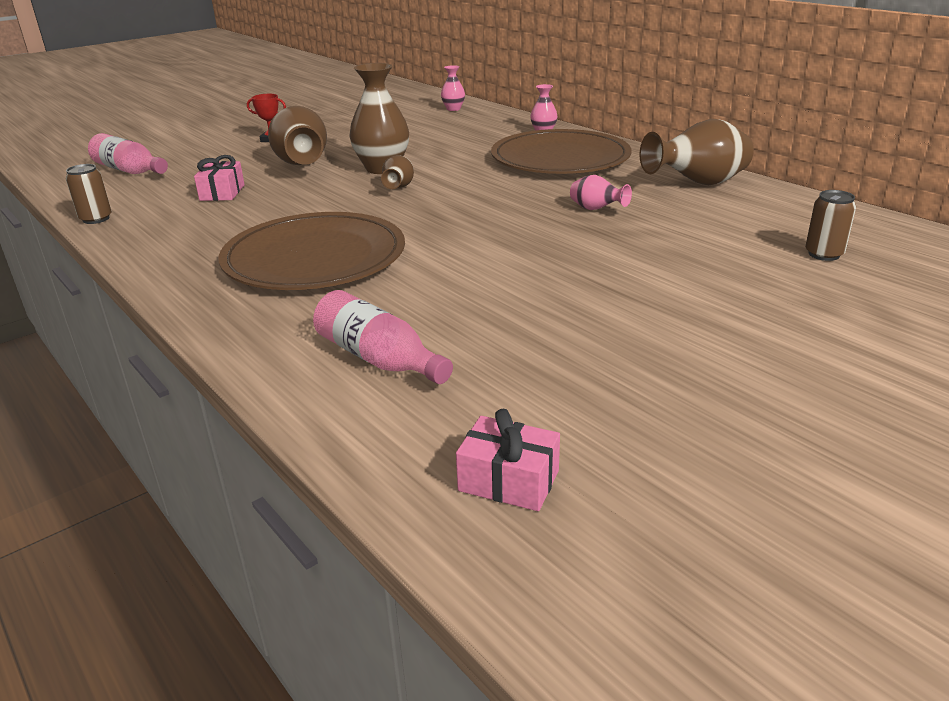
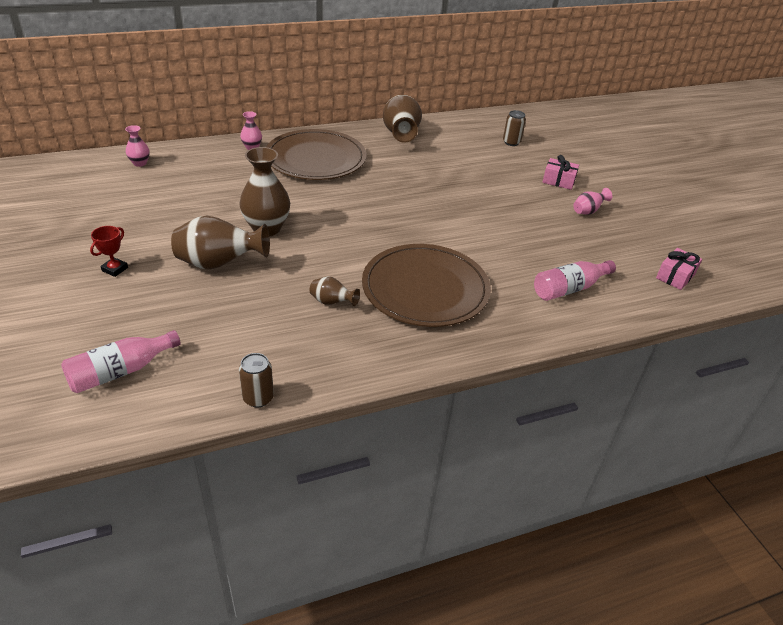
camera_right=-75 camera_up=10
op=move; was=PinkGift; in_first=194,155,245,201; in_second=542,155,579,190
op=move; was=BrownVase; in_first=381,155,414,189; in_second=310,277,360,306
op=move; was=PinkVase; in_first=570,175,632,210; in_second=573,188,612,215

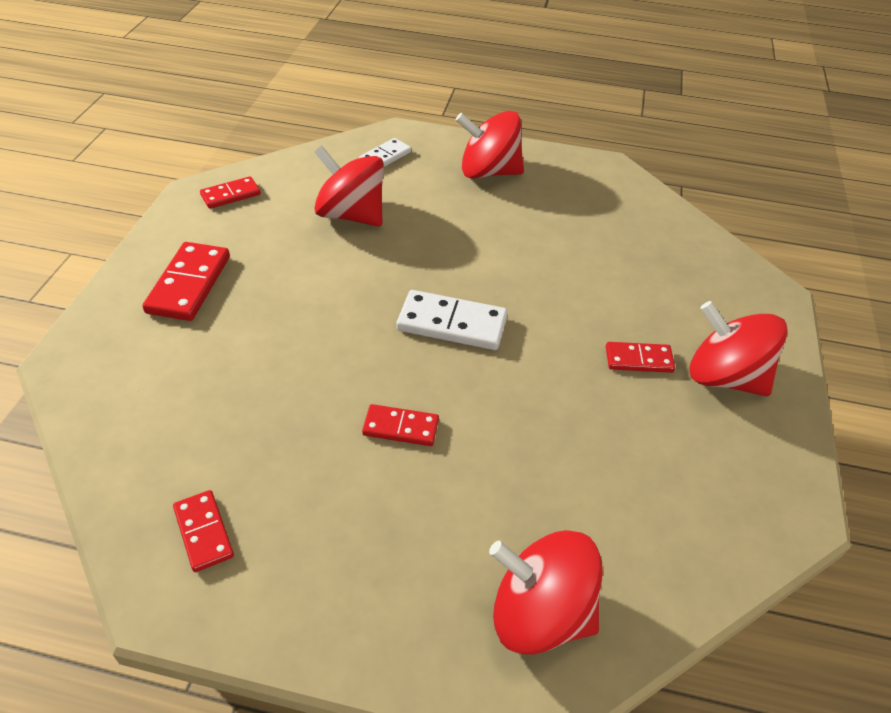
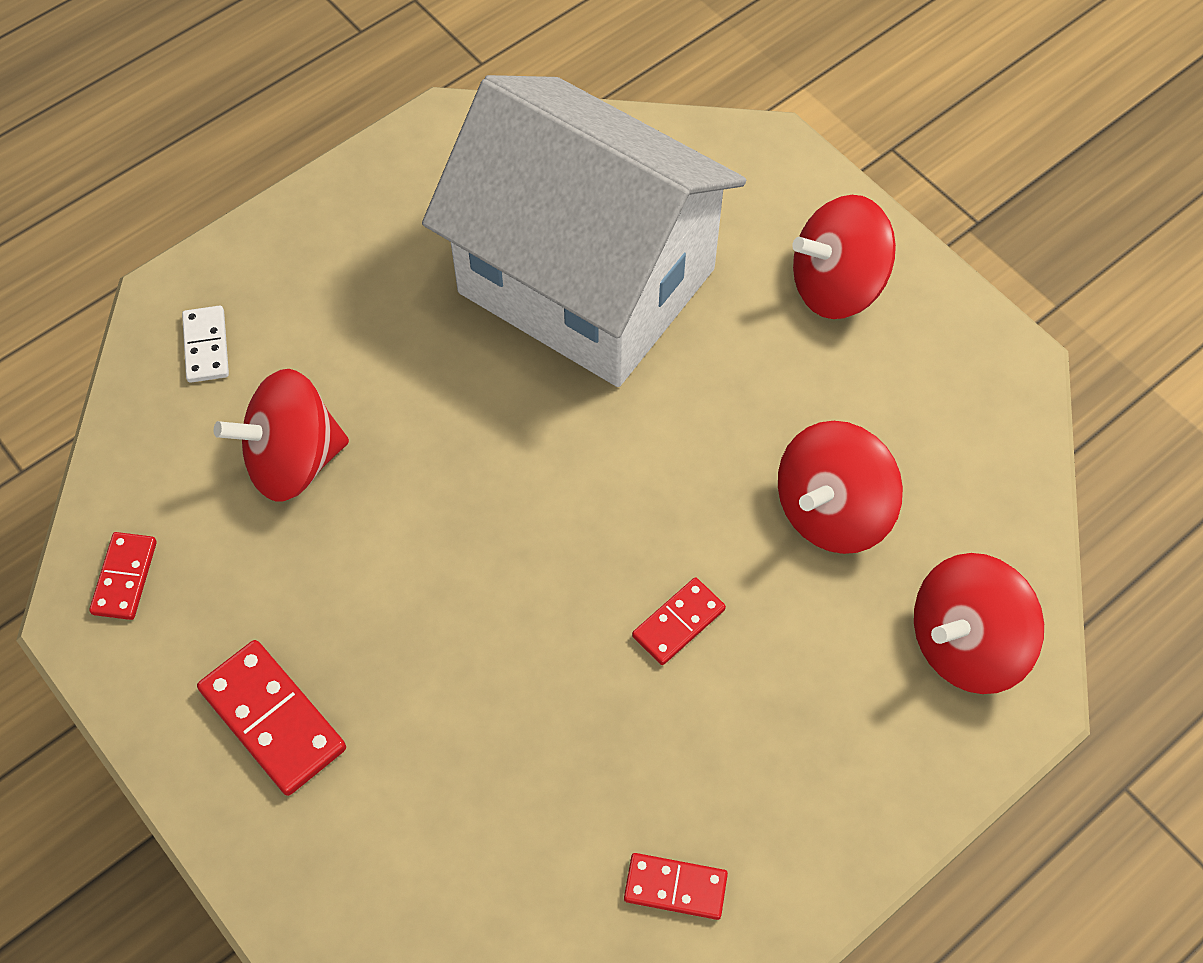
camera_right=-50 camera_up=15
op=delete; was=WhiteDomino; in_first=397,290,508,350
op=delete; was=RedDomino; in_first=606,342,675,373
op=insert; now=WhiteHouse; in_second=422,75,746,387
op=move; was=RedSpinningTop; in_first=456,111,524,179; in_second=778,421,903,554

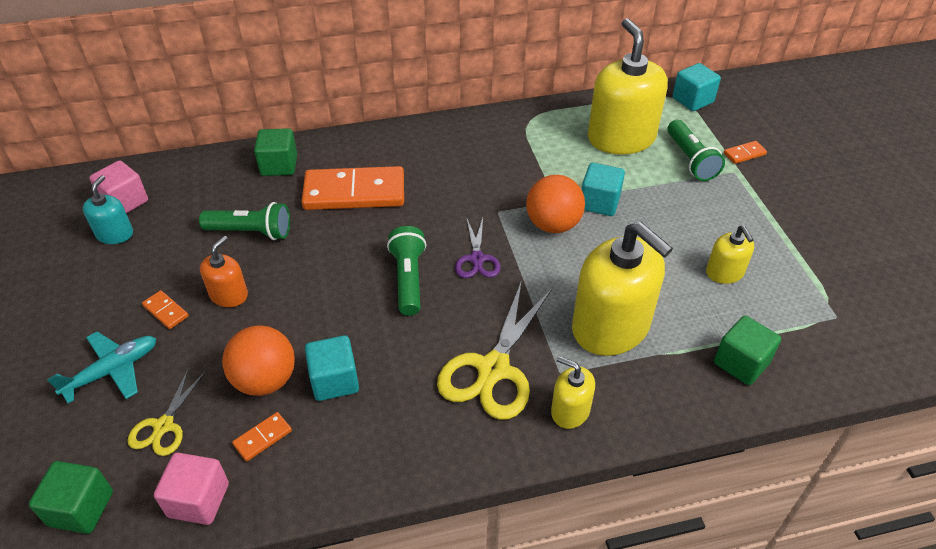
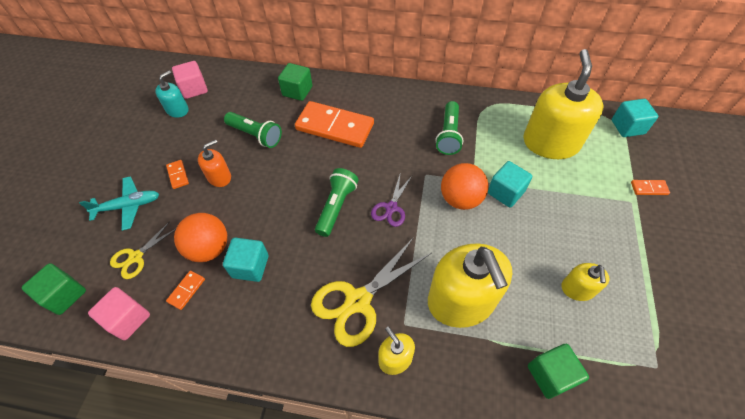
camera_right=25 camera_up=10
op=move; was=GreenFlashlight; in_first=667,120,725,181; in_second=436,101,463,155
op=rotate; was=OrangeDomino; in_first=232,412,292,461; in_second=166,271,205,310; clockwise=-45

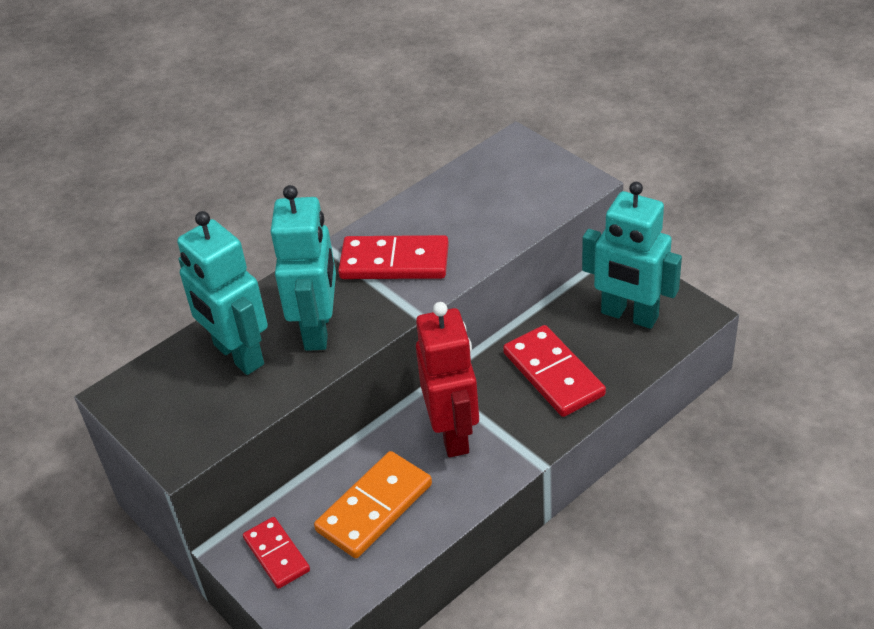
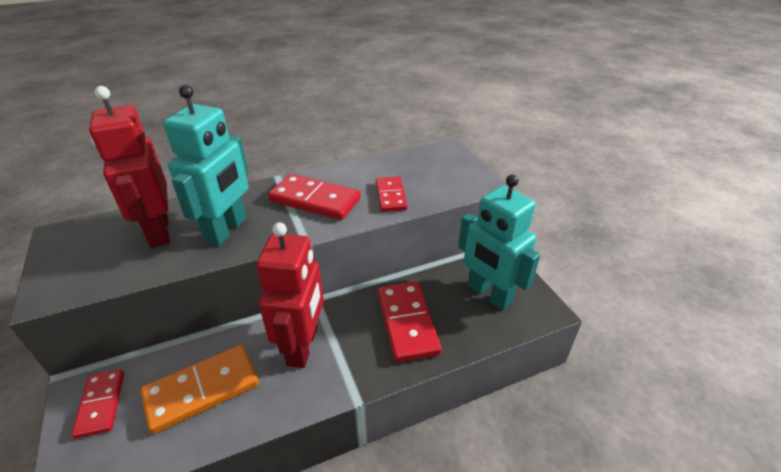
camera_right=15 camera_up=-5
op=insert; now=RedDomino; in_second=376,176,408,212
op=recolor; was=TurquoiseRobot; now=RedRobot; in_first=177,211,268,375; in_second=89,86,169,248

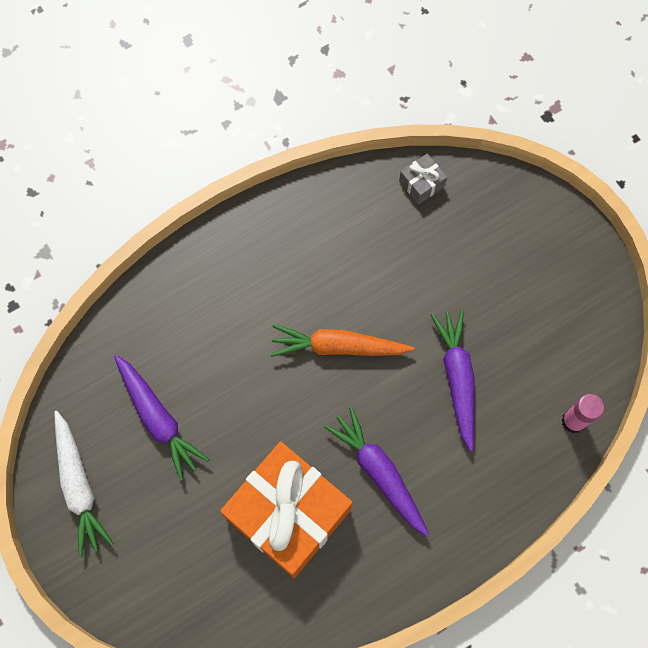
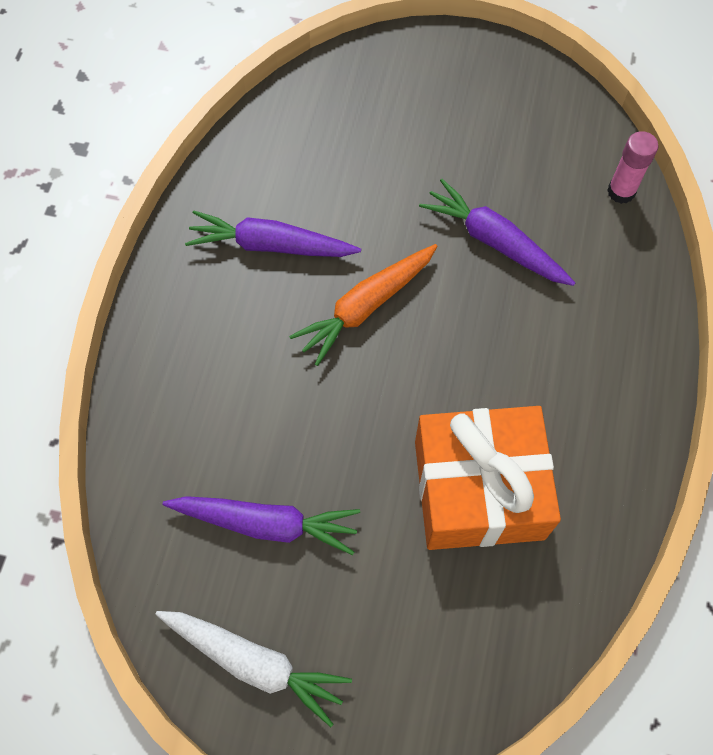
camera_right=-45 camera_up=-5
op=delete; was=GreyGift; in_first=399,154,447,204
op=move; was=PurpleCarrot; in_first=324,406,429,537; in_second=185,210,361,257

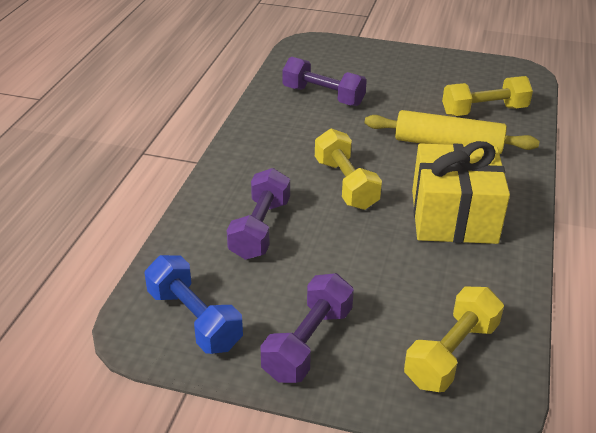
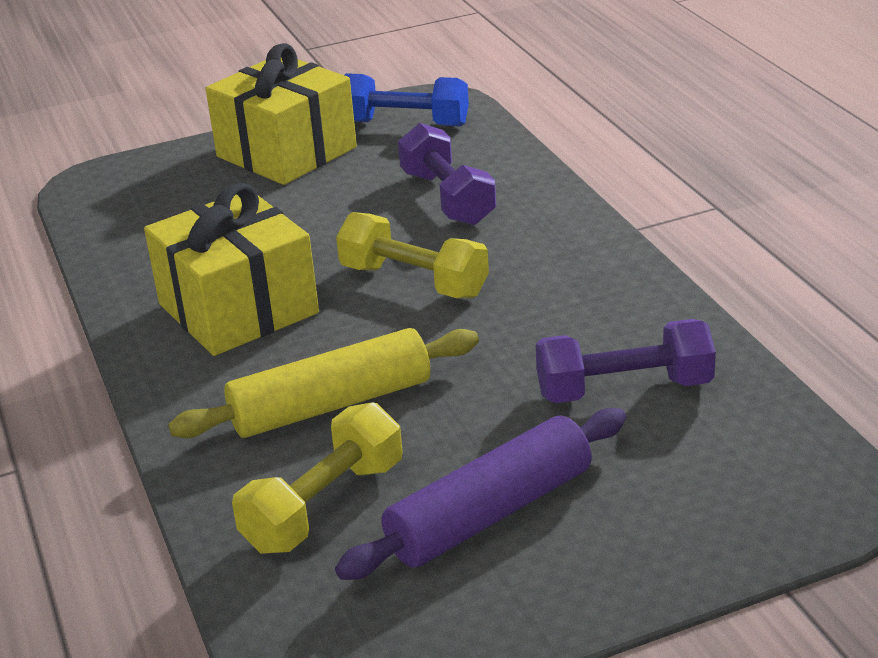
camera_right=145 camera_up=-5
op=delete; was=YellowDumbbell; in_first=404,287,504,392
op=insert; now=PurpleRollingPin; in_second=335,408,626,580
op=replace; was=PurpleDumbbell; now=YellowGift; in_first=260,273,354,383; in_second=206,43,357,185

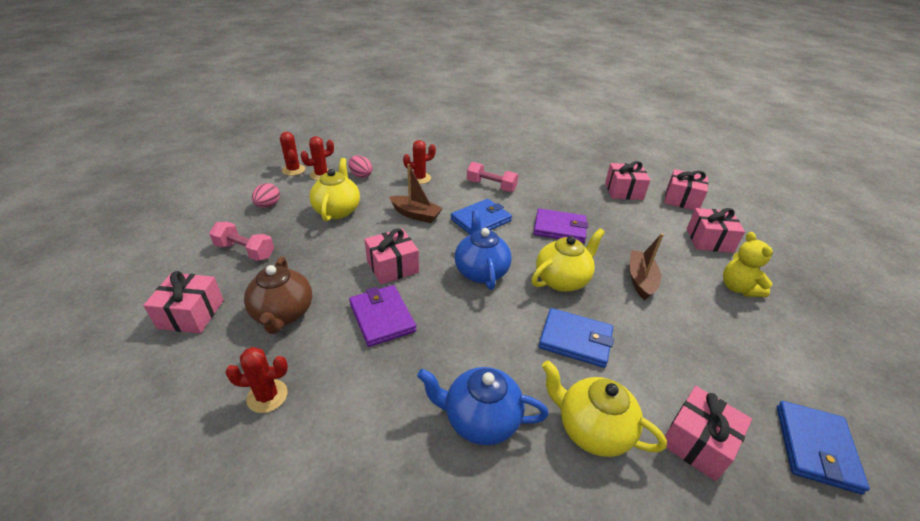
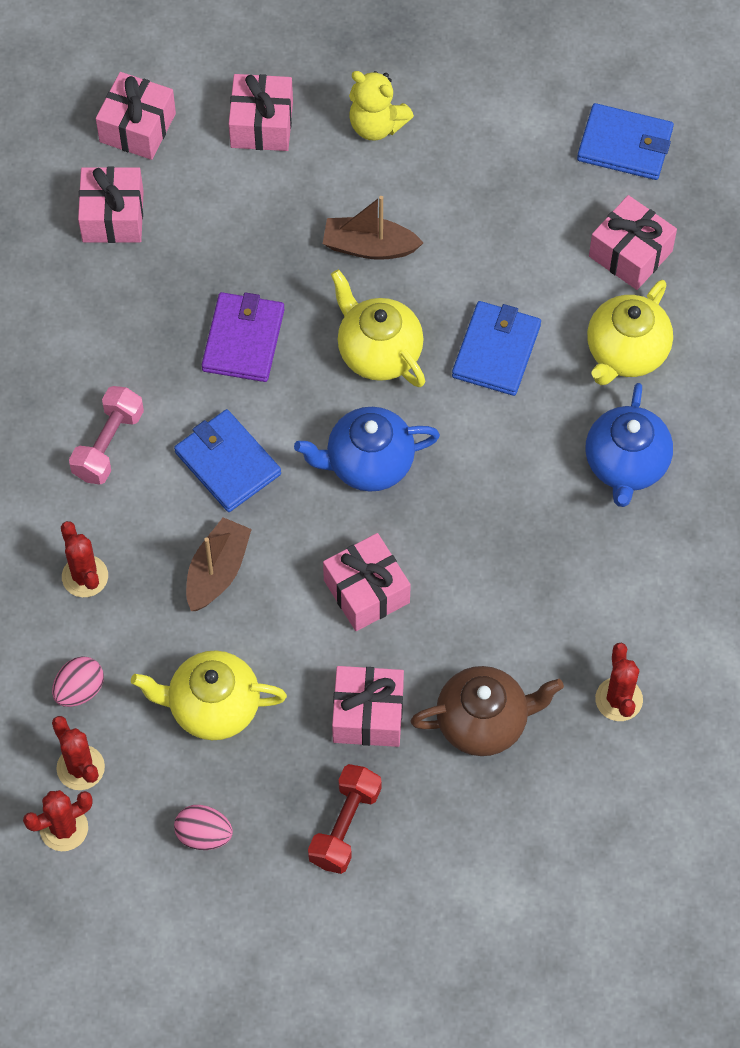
camera_right=-90 camera_up=25
op=delete; was=PurpleWallet; in_first=349,285,416,347
op=move; was=PinkGift; in_first=143,271,224,333; in_second=332,666,404,747
op=recolor; was=PinkDumbbell; now=RedDumbbell; in_first=209,222,274,261; in_second=308,764,382,874
op=rotate; was=YellowTeddyBear; in_first=723,232,773,297; in_second=349,71,414,141; clockwise=45

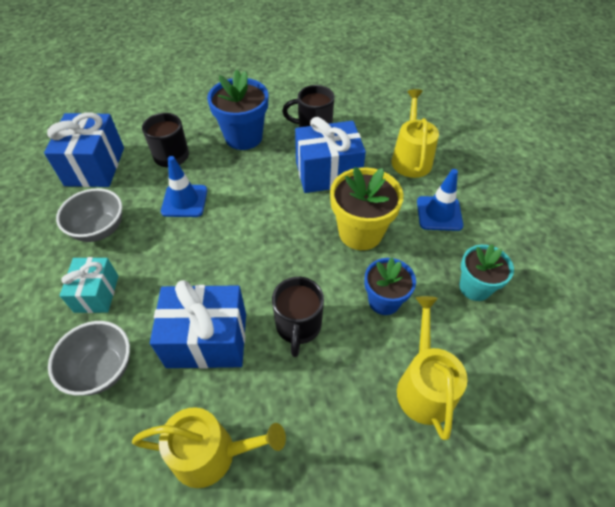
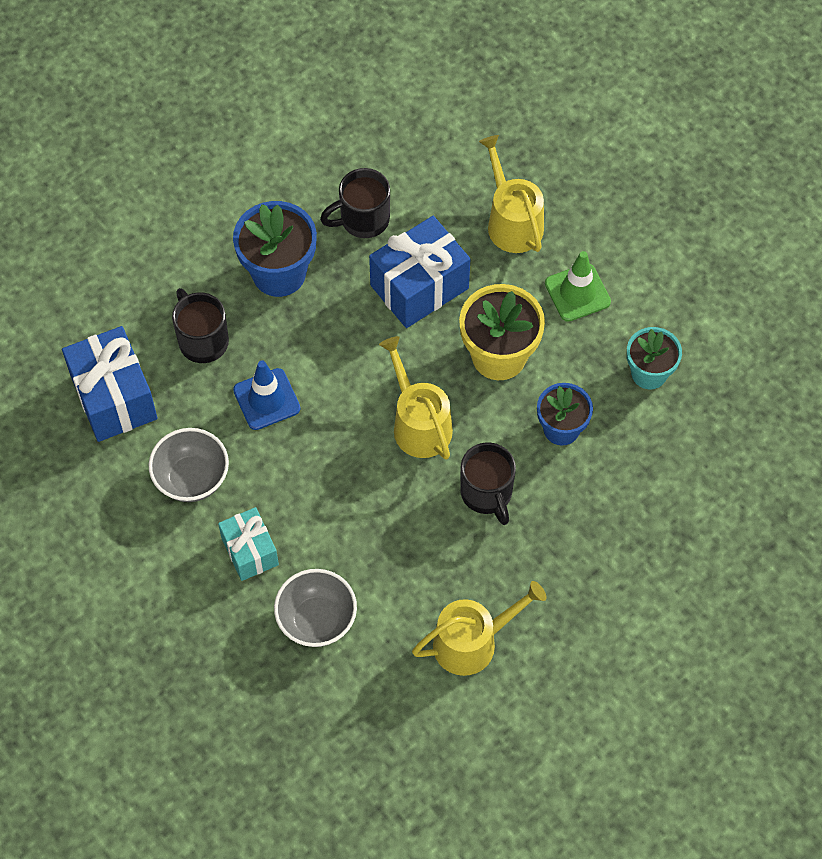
camera_right=-25 camera_up=10
op=delete; was=BlueGift; in_first=150,280,246,369
op=move; was=YellowWateringCan; in_first=397,296,467,440; in_second=379,336,453,460
op=recolor; was=BlueTrafficCone; now=GreenTrafficCone; in_first=417,169,463,231; in_second=545,251,611,322

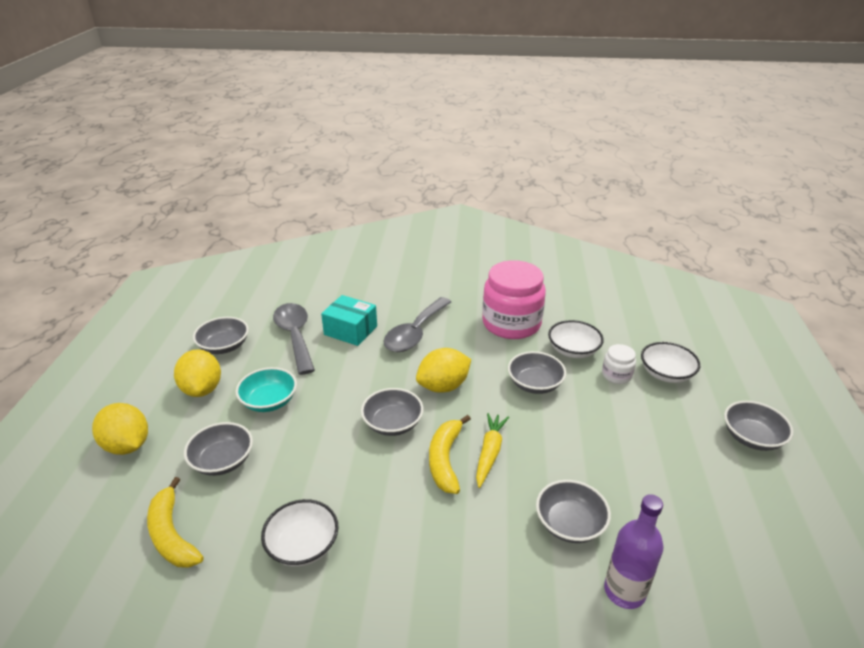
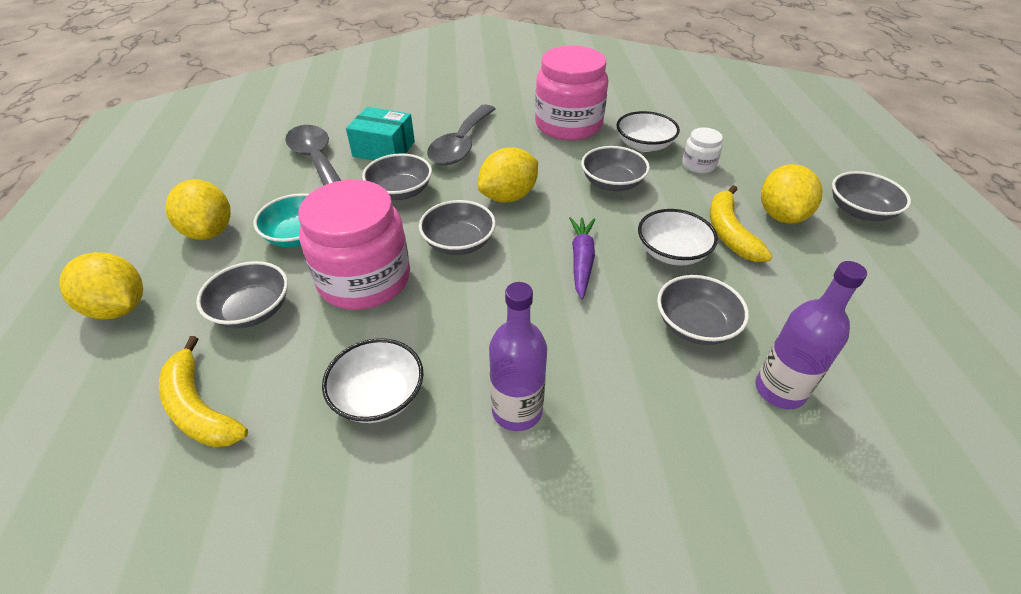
camera_right=-10 camera_up=10
op=insert; now=PinkJar; in_second=298,180,410,310
op=insert; now=PurpleBottle; in_second=489,282,547,431
op=insert; now=YellowLemon; in_second=761,164,823,224
op=move; was=GreyBowl; in_first=193,317,249,354; in_second=362,153,432,200
op=move; was=YellowBanana; in_first=429,415,471,494; in_second=710,185,772,262
op=move; was=WhiteBowl; in_first=641,342,700,383; in_second=638,209,718,266
op=recolor; was=YellowCarrot; now=PurpleCarrot; in_first=476,413,509,488; in_second=569,217,595,299

